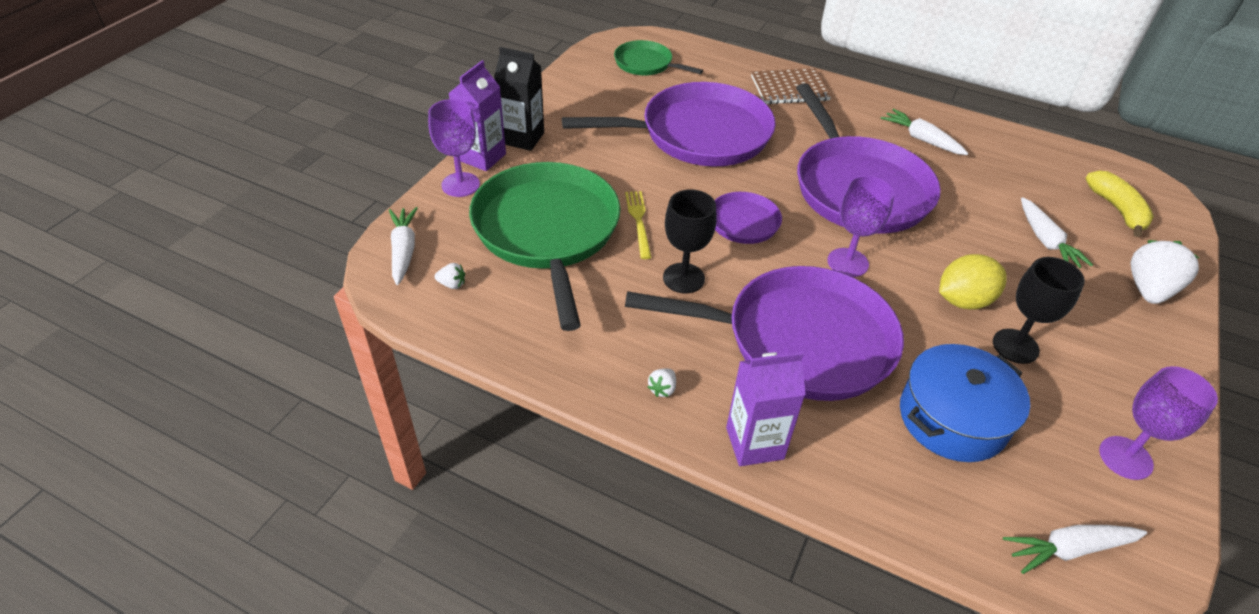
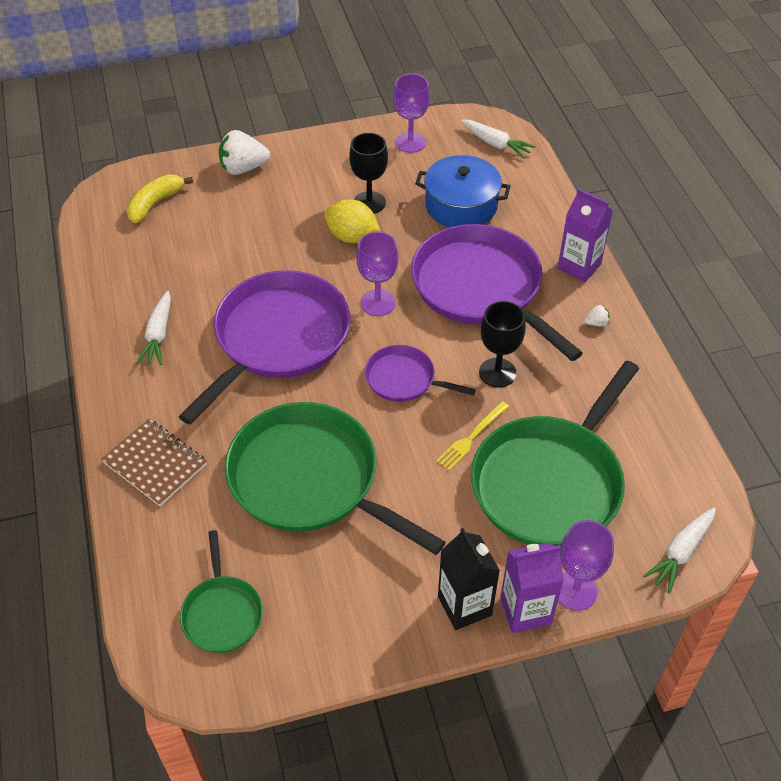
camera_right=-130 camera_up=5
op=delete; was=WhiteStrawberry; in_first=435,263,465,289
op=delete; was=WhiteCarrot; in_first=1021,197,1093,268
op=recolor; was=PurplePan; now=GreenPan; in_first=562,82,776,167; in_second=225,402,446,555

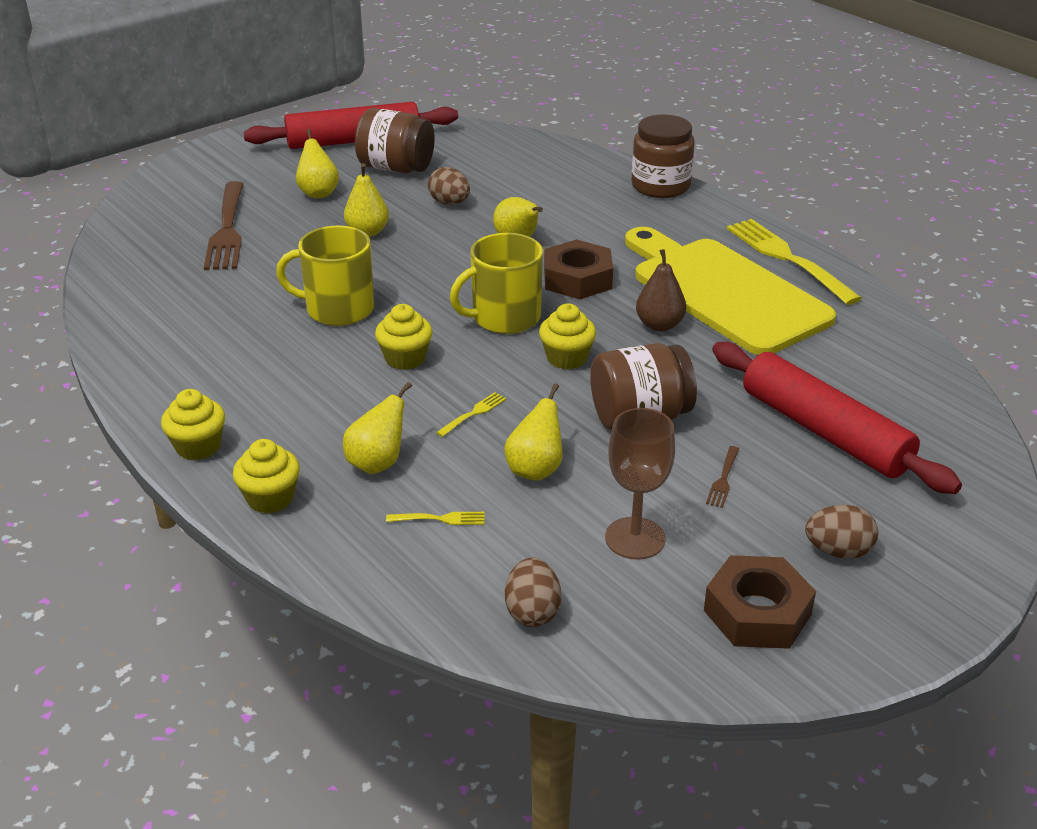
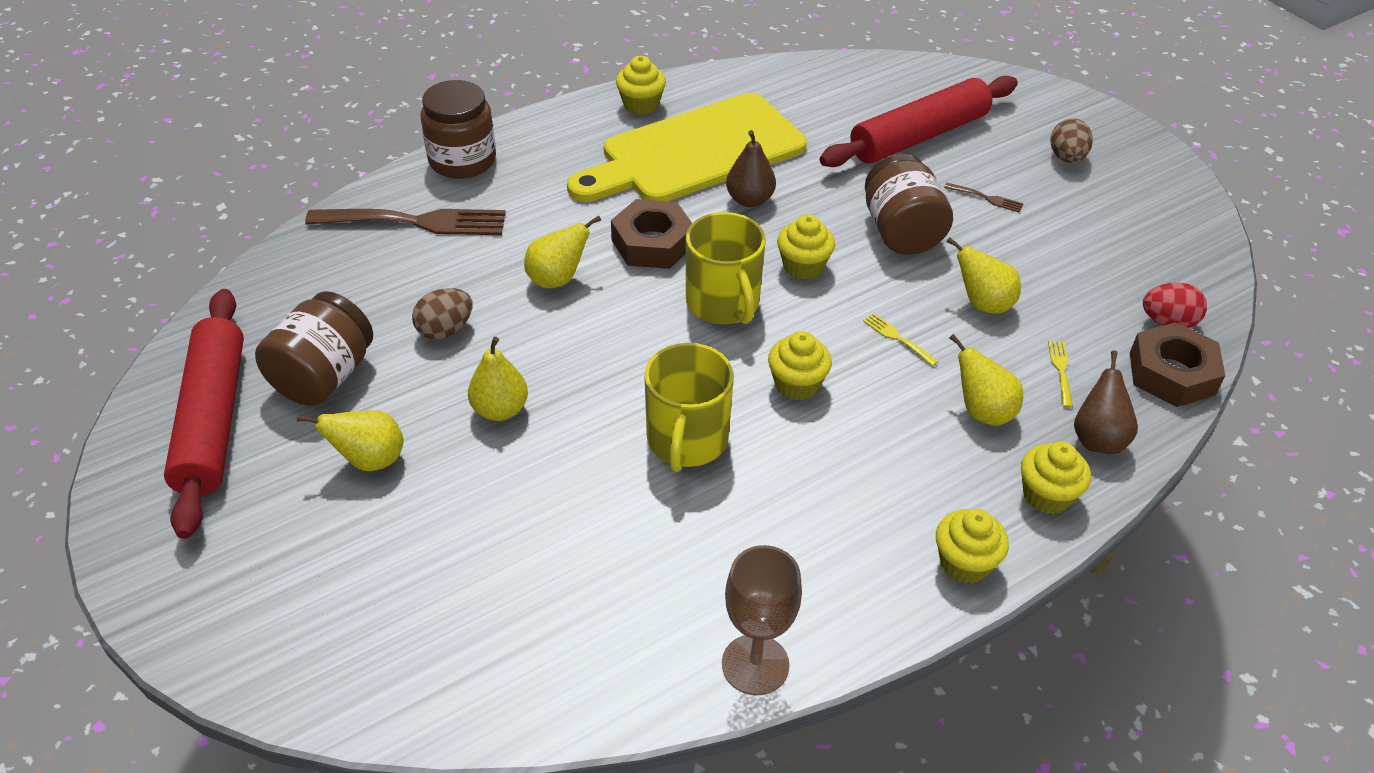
camera_right=-85 camera_up=10
op=insert; now=BrownPear; in_second=1074,350,1138,454
op=move; was=BrownFork; in_first=204,181,244,270; in_second=305,209,506,235
op=move; was=BrownGoblet; in_first=605,408,675,560; in_second=722,545,802,695
op=move; was=BrownNut; in_first=704,555,816,649; in_second=1130,322,1225,407
op=replace; was=YellowFork; now=YellowCupcake; in_first=727,219,862,305; in_second=616,56,666,115
op=recolor; was=BrownEgg; now=RedEgg; in_first=505,557,561,627; in_second=1143,282,1207,328

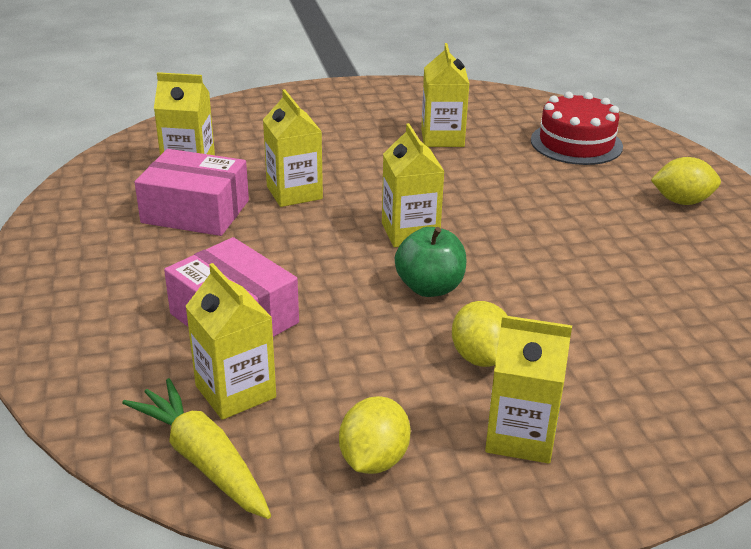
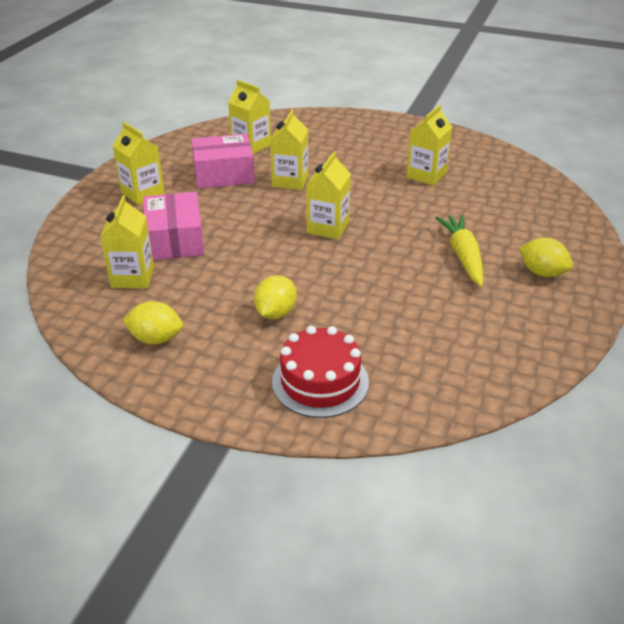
camera_right=35 camera_up=5
op=delete; was=GreenApple; in_first=395,227,466,297
op=move; was=YellowCarrot; in_first=122,378,271,519; in_second=435,215,484,287
op=move; was=YellowCarton; in_first=485,315,572,464; in_second=113,122,165,205
op=move; was=RedCake; in_first=531,92,623,165; in_second=272,326,369,418
op=rotate; was=PinkBox; in_first=135,149,249,236; in_second=191,134,255,189; clockwise=-60
op=rotate; was=YellowLemon; in_first=339,396,410,474; in_second=122,301,183,344; clockwise=45

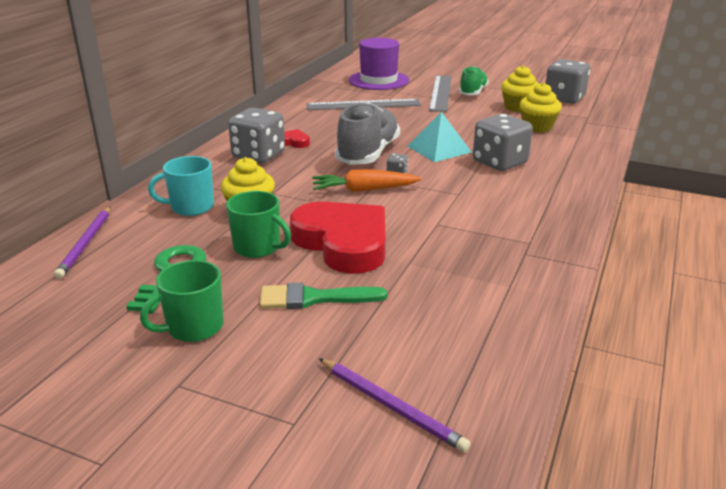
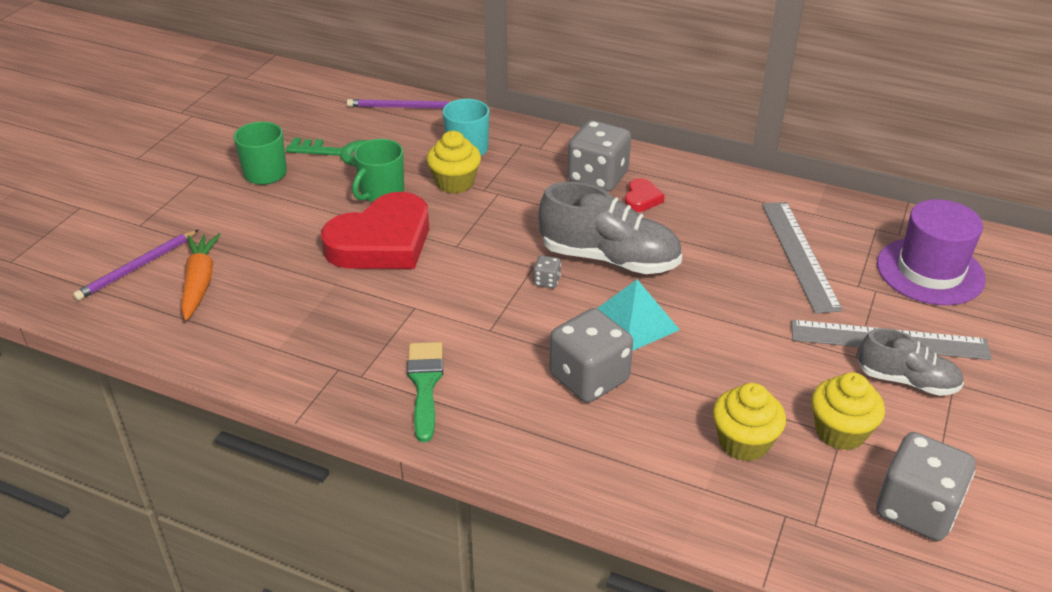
camera_right=90 camera_up=10
op=move; was=GreenBrush; in_first=260,283,387,309; in_second=407,342,443,442
op=move; was=OrangeCarrot; in_first=312,169,421,192; in_second=181,233,221,320
op=recolor; was=GreenShoe; now=GreyShoe; in_first=459,66,489,95; in_second=858,328,964,396

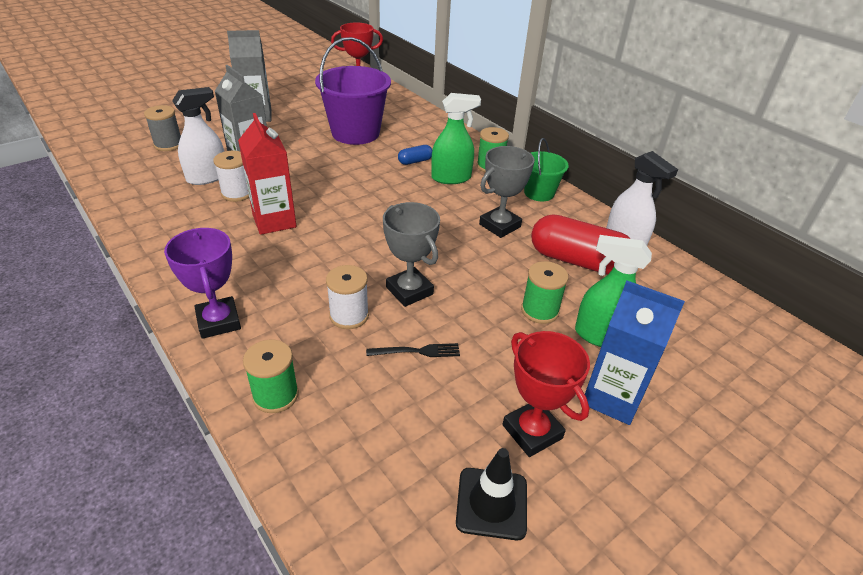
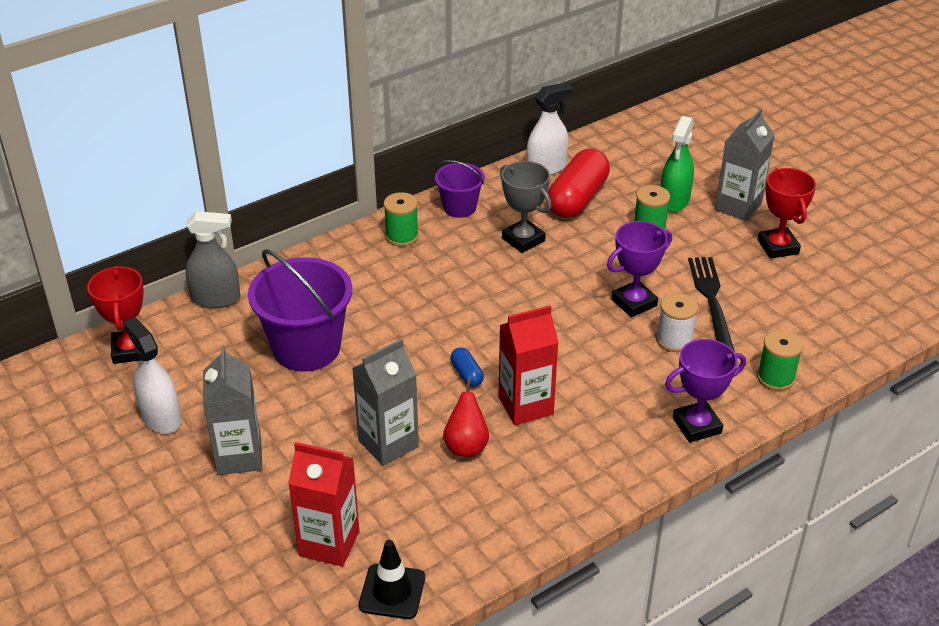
camera_right=-85 camera_up=0
op=delete; was=GreenSprayBottle; in_first=431,93,481,184
op=insert; now=GreySprayBottle; in_second=186,211,241,308
op=move; was=WhiteSprayBottle; in_first=172,87,224,185; in_second=123,317,181,434
op=move; was=BlueCapsule; in_first=398,145,432,165; in_second=451,347,484,387
op=move; was=BlackTrafficCone; in_first=456,448,527,541; in_second=359,540,425,619
op=replace; was=GreySpool; now=RedCarton; in_first=144,105,181,151; in_second=288,442,360,567
op=replace; was=WhiteSpool; now=RedPear; in_first=213,151,249,202; in_second=443,379,489,456
op=recolor; was=GreyTrophy; now=PurpleTrophy; in_first=383,202,440,307; in_second=607,221,672,317
op=recolor; was=GreenBucket; now=PurpleBucket; in_first=524,138,569,201; in_second=435,160,485,218
op=recolor; was=BlueCarton; now=GreyCarton; in_first=585,281,685,425; in_second=715,108,775,221
op=rotate; was=RedTrophy; in_first=503,331,590,457; in_second=758,168,816,259; clockwise=-75
op=resize; was=BlackFork; in_first=366,343,460,357; in_second=688,257,734,351; ratio=1.82

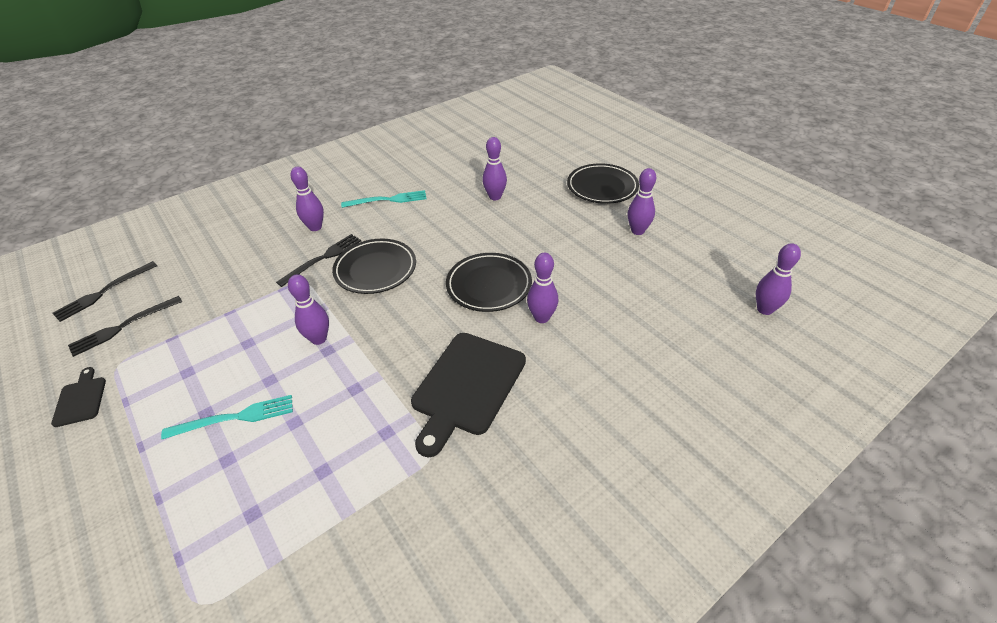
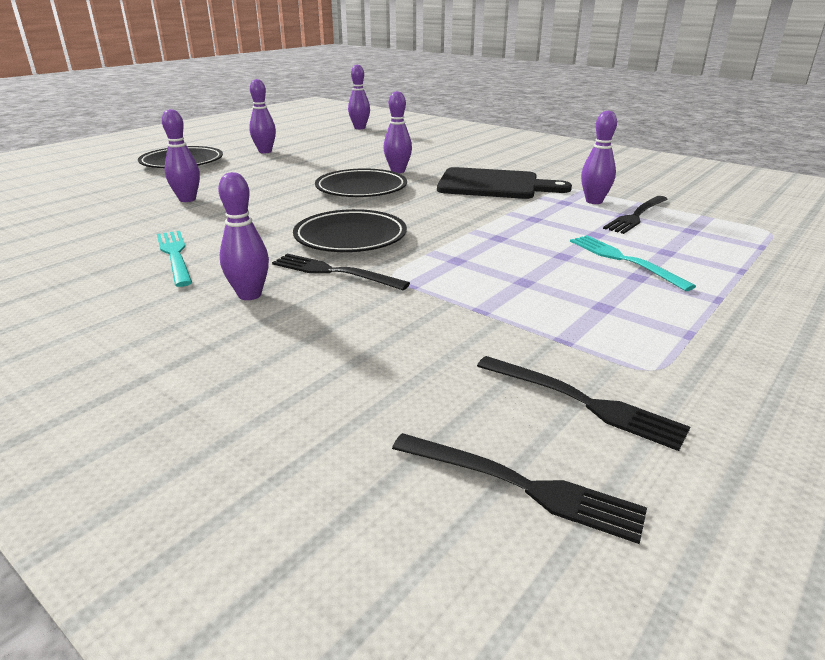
camera_right=-105 camera_up=-15
op=delete; was=BlackCuttingBoard; in_first=51,367,106,427
op=insert; now=BlackFork; in_second=603,196,667,234
op=move; was=PurpleBowlingPin; in_first=288,274,329,345; in_second=581,110,617,204

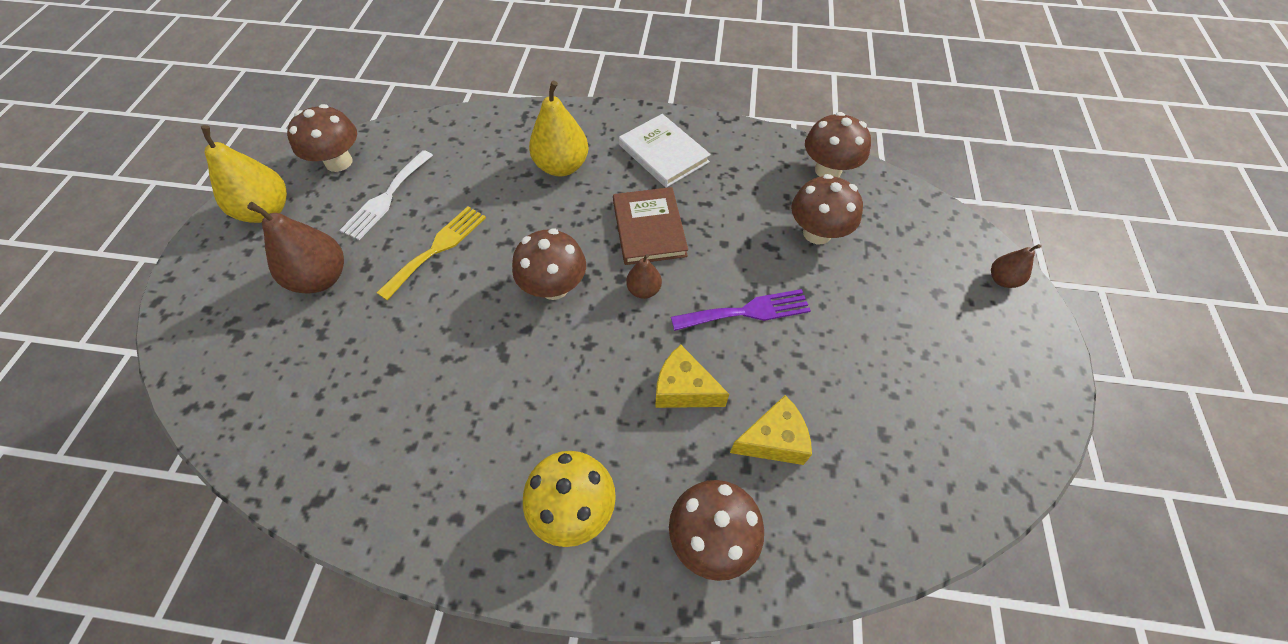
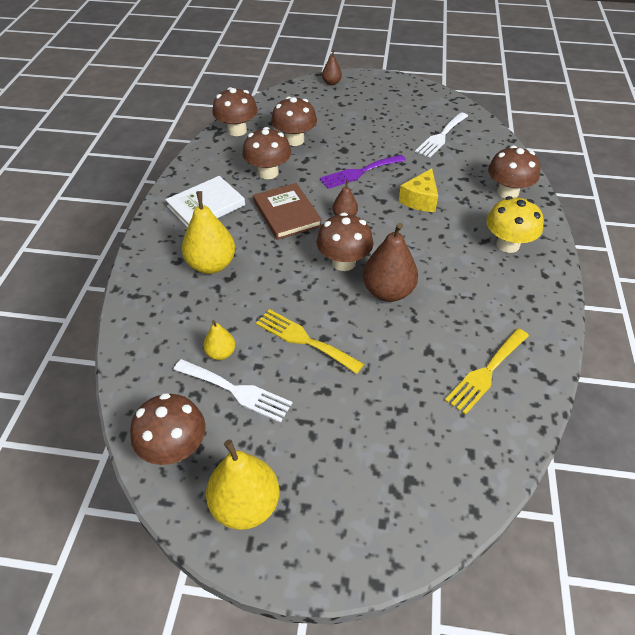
camera_right=-90 camera_up=-10
op=delete; was=YellowCheese; in_first=730,395,812,465
op=insert; now=YellowPear; in_second=203,320,235,360
op=insert; now=BrownMushroom; in_second=242,127,291,179
op=insert; now=WhiteFork; in_second=415,112,468,158
op=insert; now=YellowFork; in_second=445,328,529,415
op=move; was=BrownPear; in_first=247,202,344,293; in_second=363,223,418,302
op=rotate; was=BrownBook; in_first=613,187,688,265; in_second=253,183,322,240; clockwise=75
op=rotate; was=PurpleFork; in_first=671,289,811,331; in_second=320,155,406,189; clockwise=-105

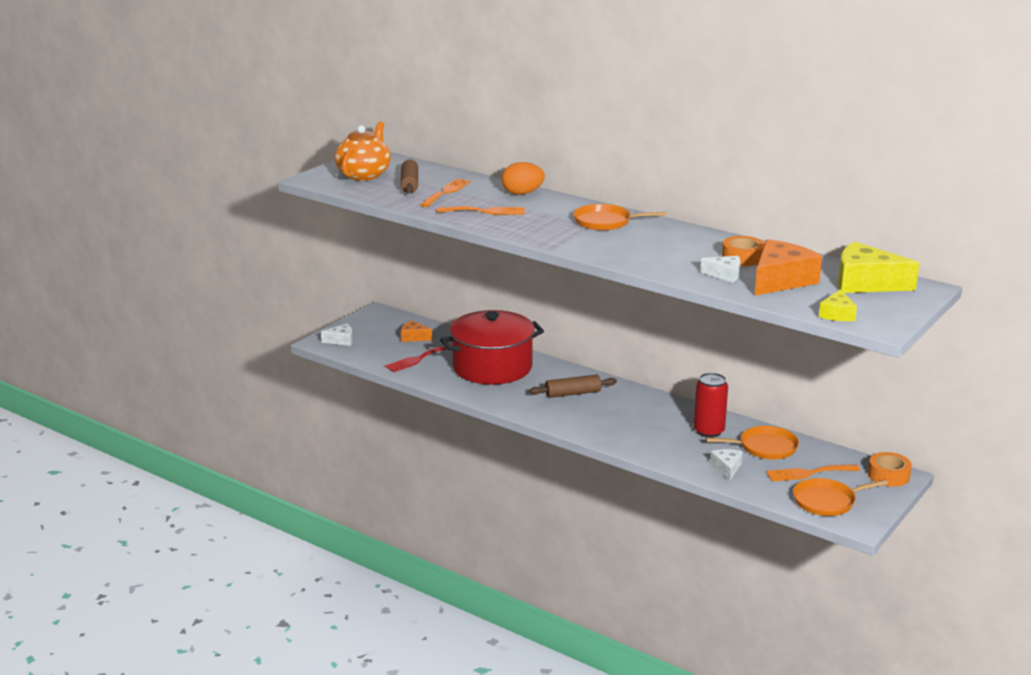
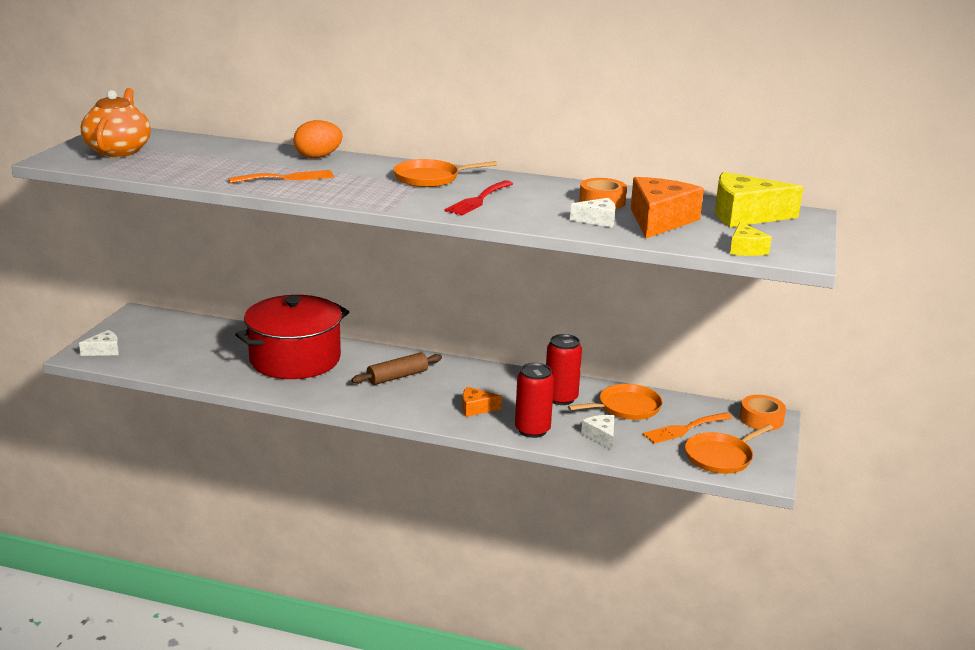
camera_right=-20 camera_up=0
op=delete; was=BrownRollingPin; in_first=401,160,418,194
op=delete; was=OrangeFork; in_first=420,178,471,207
op=insert; now=RedCan; in_second=515,363,554,438
op=move; was=RedFork; in_first=385,343,452,372; in_second=444,180,513,216
op=move; was=OrangeCheese; in_first=401,320,432,342; in_second=462,387,502,417

